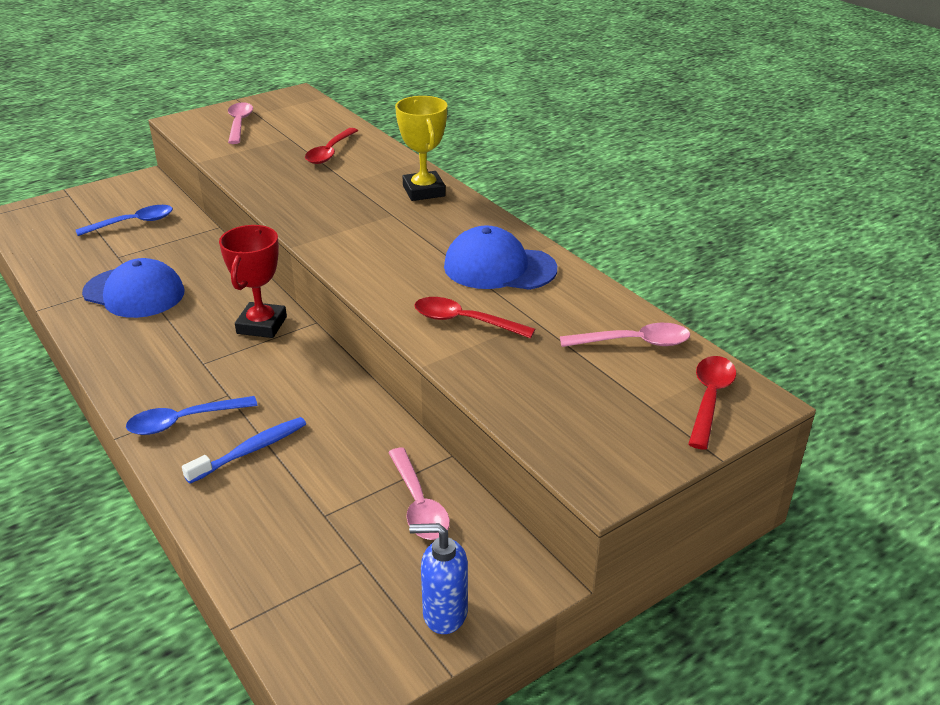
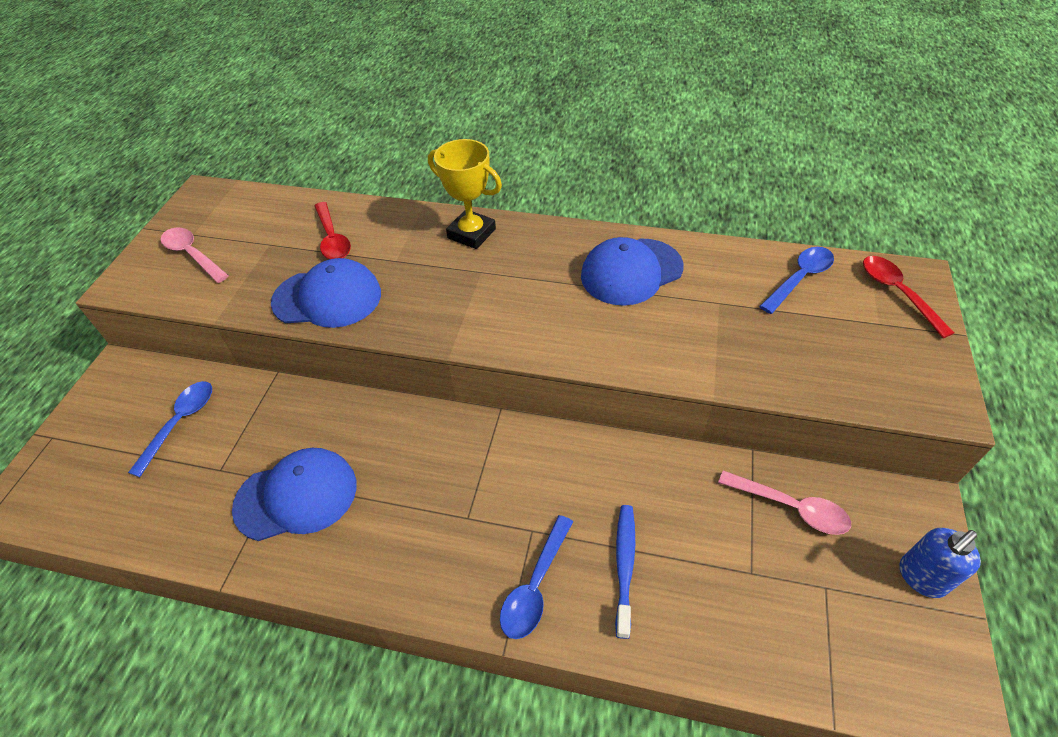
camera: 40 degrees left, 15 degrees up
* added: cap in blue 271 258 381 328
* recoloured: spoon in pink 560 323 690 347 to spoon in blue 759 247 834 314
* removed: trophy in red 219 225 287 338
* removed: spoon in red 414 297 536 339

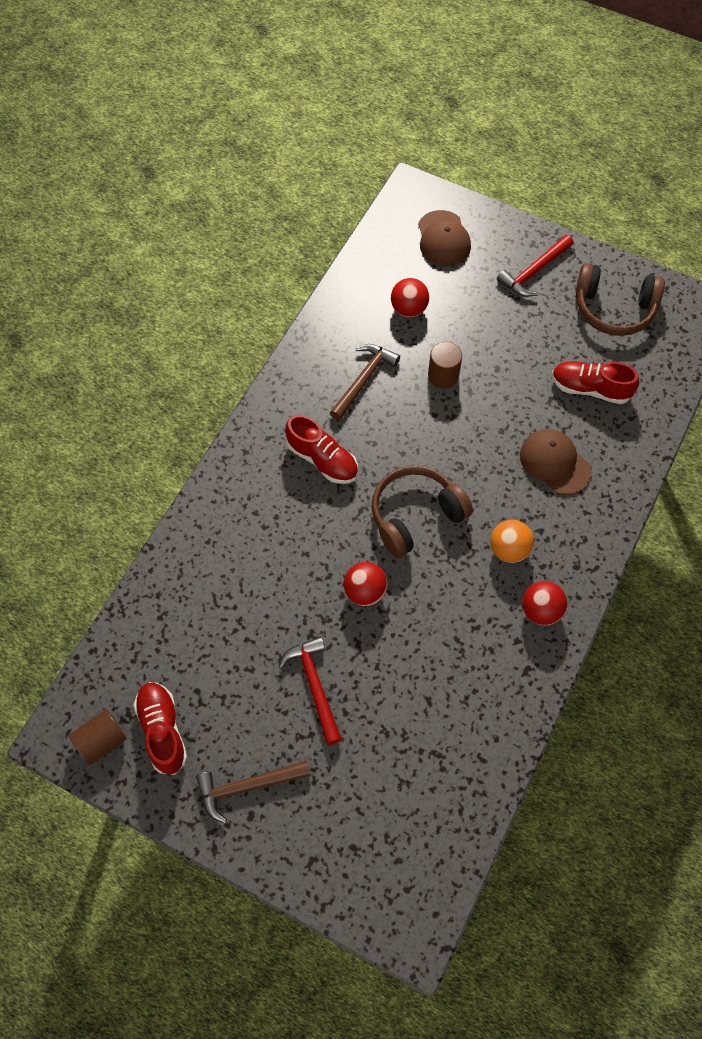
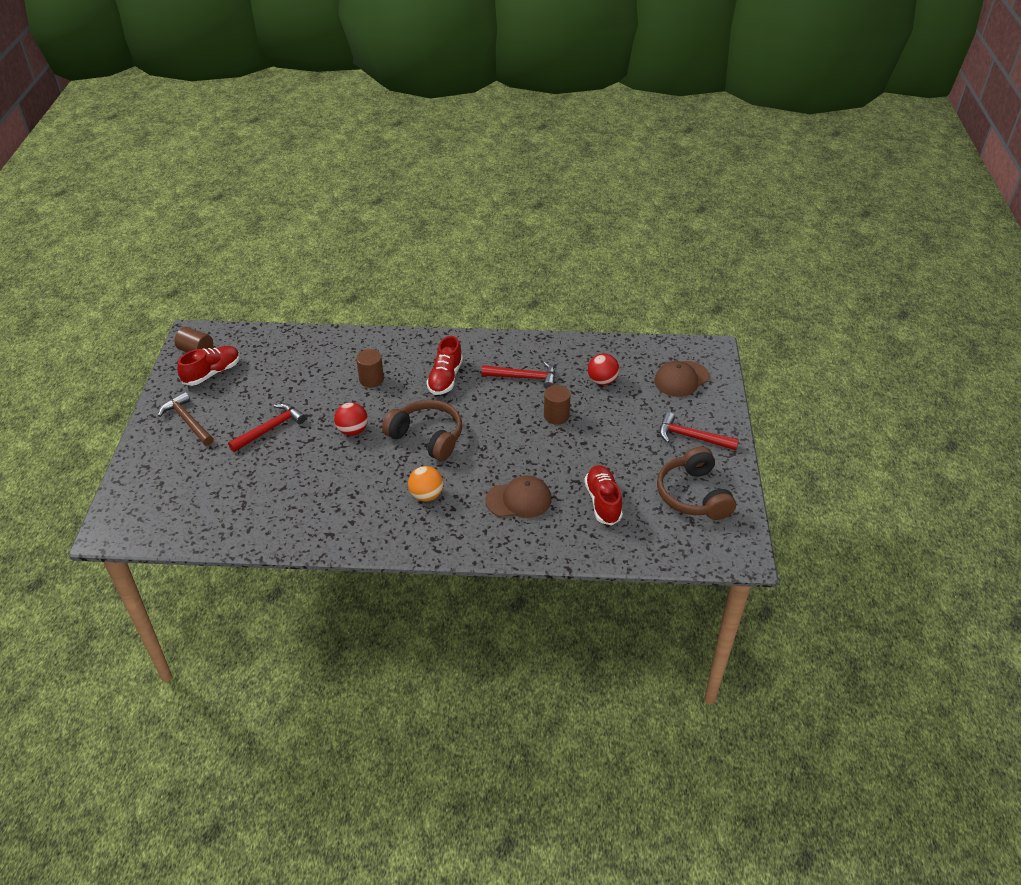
camera: 65 degrees right, 20 degrees down
* added: cylinder in brown 356 349 384 388
* recoloured: hammer in brown 330 344 400 420 to hammer in red 481 362 555 389
* turned: cap in brown 520 429 592 495 = 486 475 552 518 60 degrees clockwise
* removed: ball in red 522 581 567 625

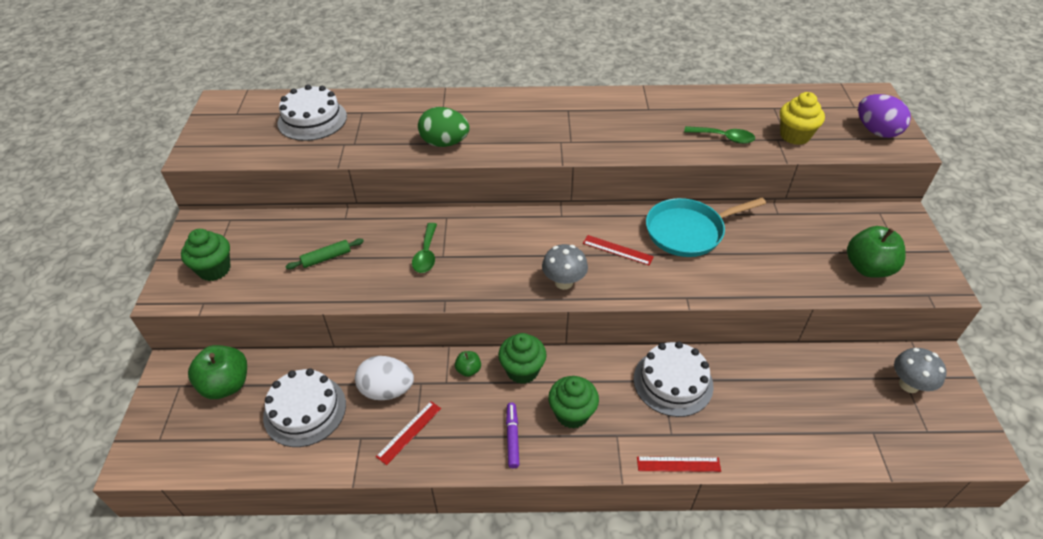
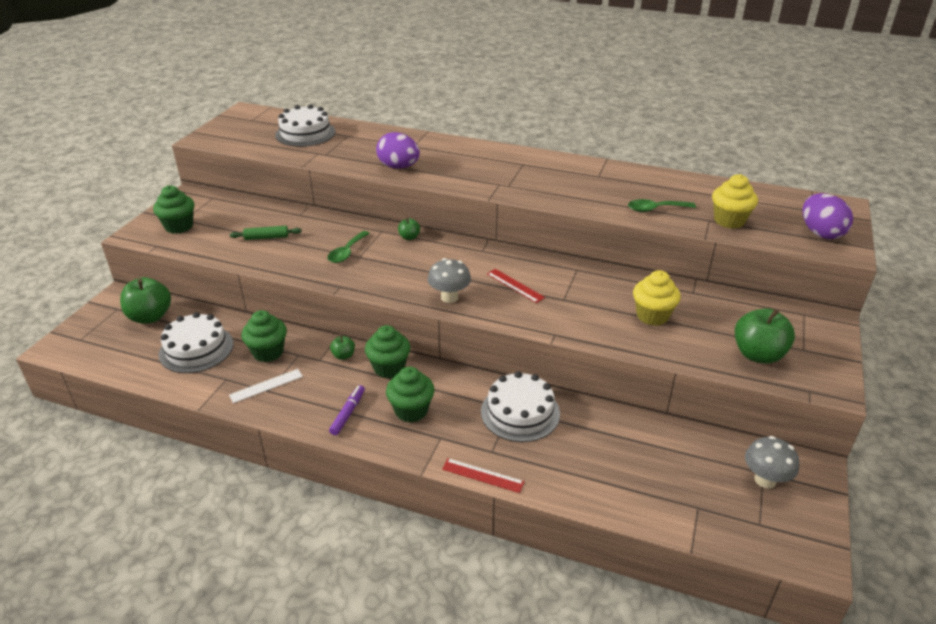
camera: 20 degrees right, 10 degrees down
* recoloured: ruler in red 376 401 441 465 to ruler in white 229 369 303 403
* replaced: egg in white 355 356 414 400 to cupcake in green 241 310 287 362
* recoloured: egg in green 418 107 470 147 to egg in purple 376 132 420 169
* added: apple in green 398 218 420 240
* turned: spoon in green 684 126 755 144 = 628 199 696 212 135 degrees clockwise
* added: cupcake in yellow 633 270 681 326
* removed: pan in turquoise 646 198 766 257

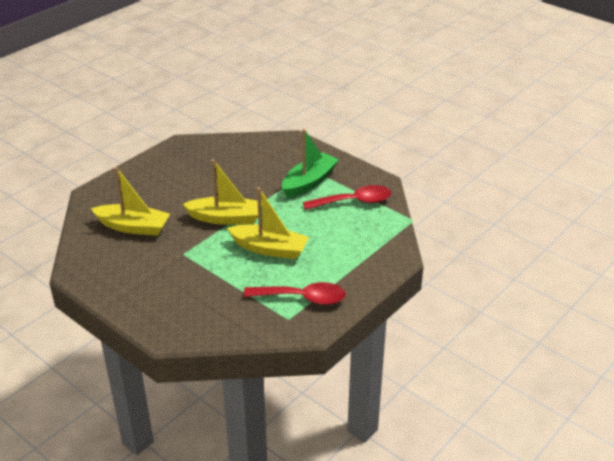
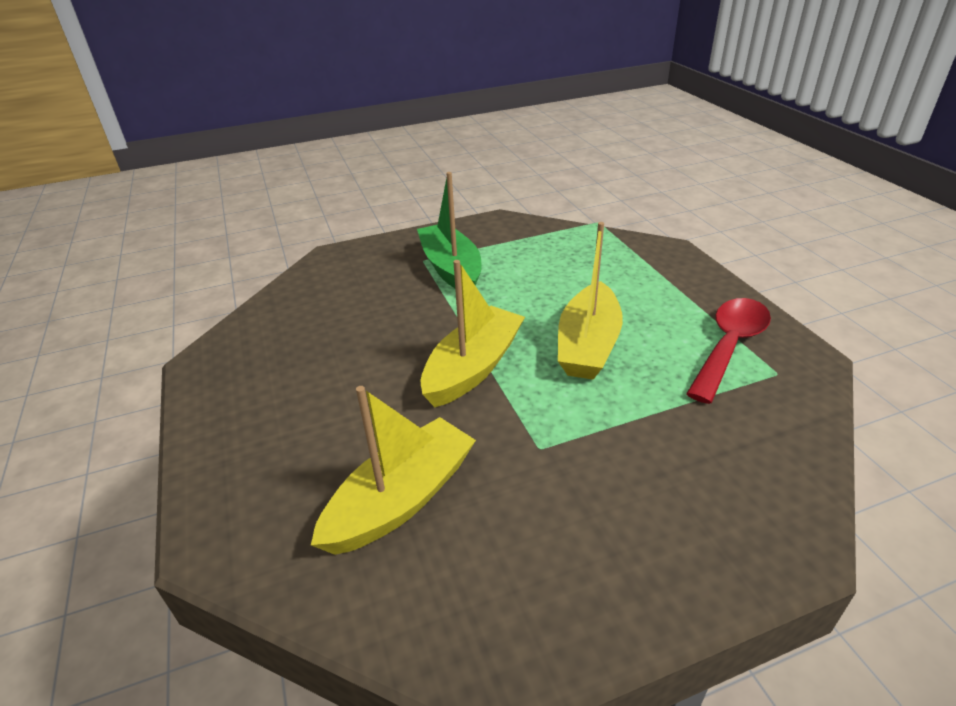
camera: 60 degrees left, 0 degrees up
* turned: boat in yellow 227 187 309 259 = 558 222 623 380 150 degrees clockwise
* removed: spoon in red 303 185 391 210

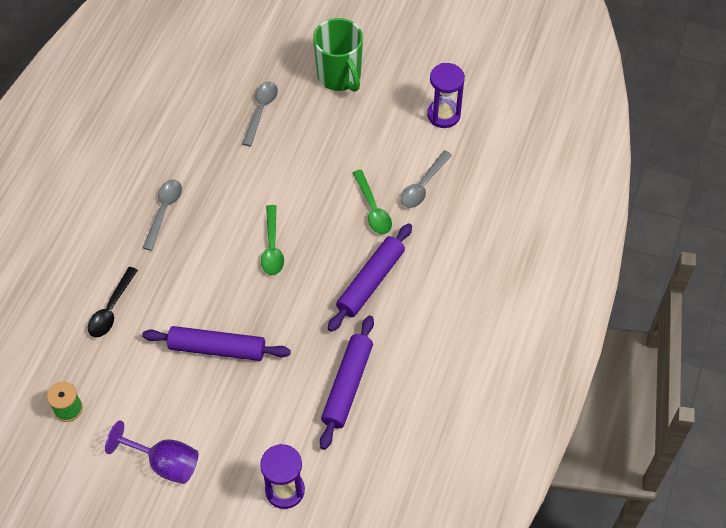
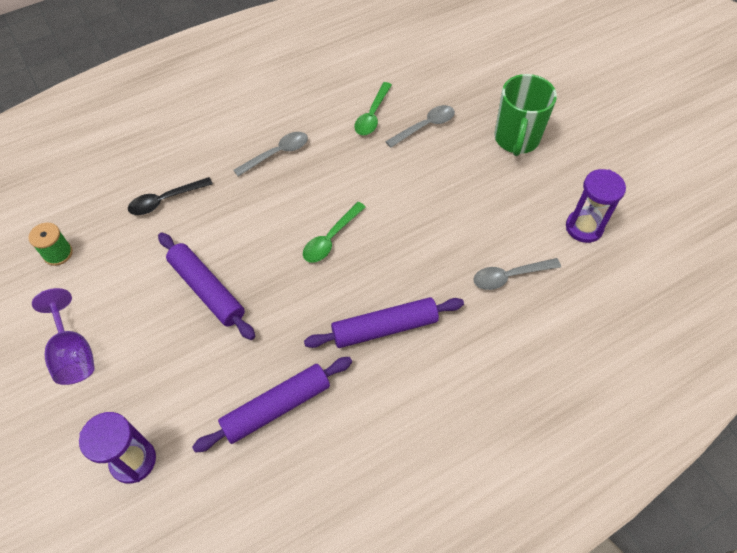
camera: 40 degrees right, 0 degrees up
* moved: spoon in green 353 170 392 234 to 354 82 392 135

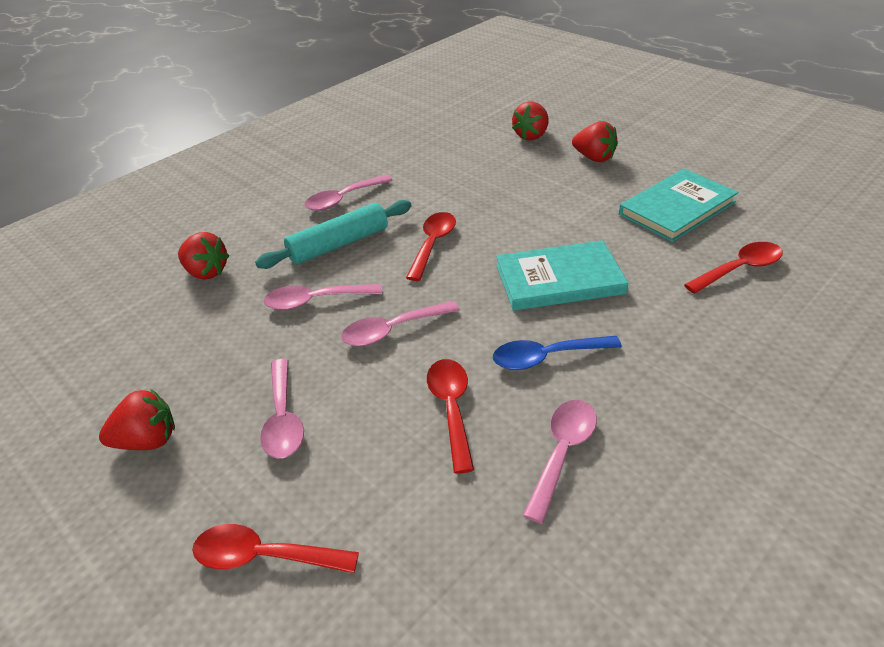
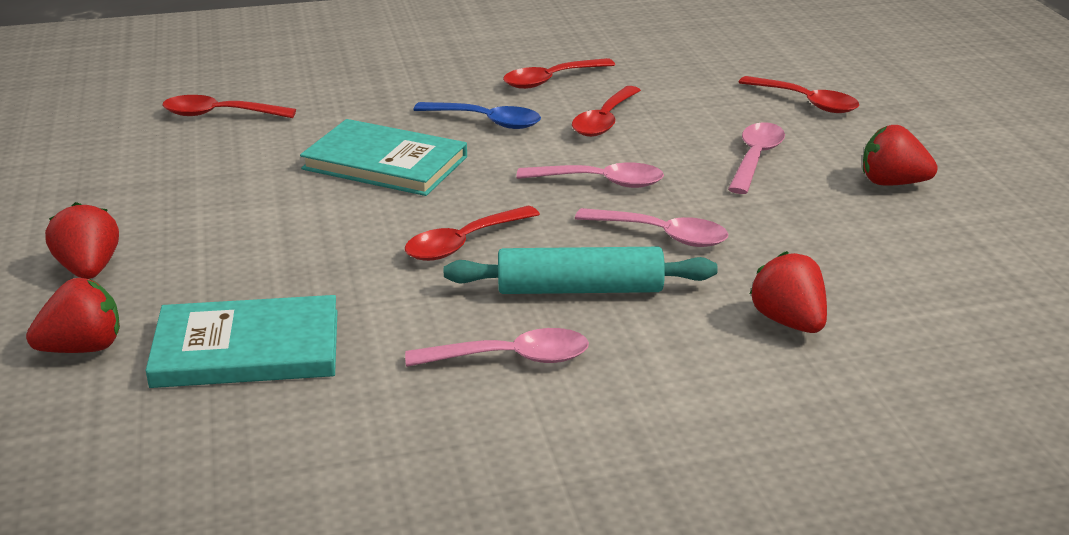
camera: 150 degrees left, 10 degrees down
* moved: book in turquoise 619 169 738 242 to 145 295 338 388
* recoloured: spoon in pink 523 400 597 524 to spoon in red 503 58 615 89

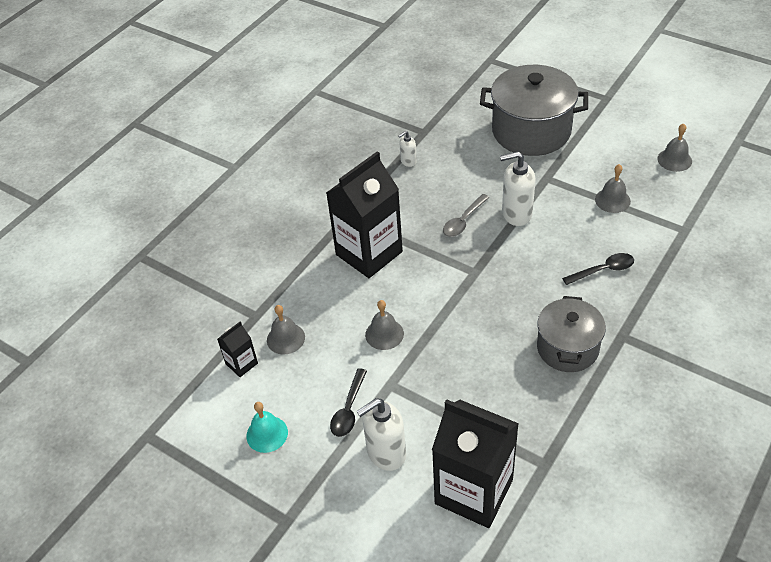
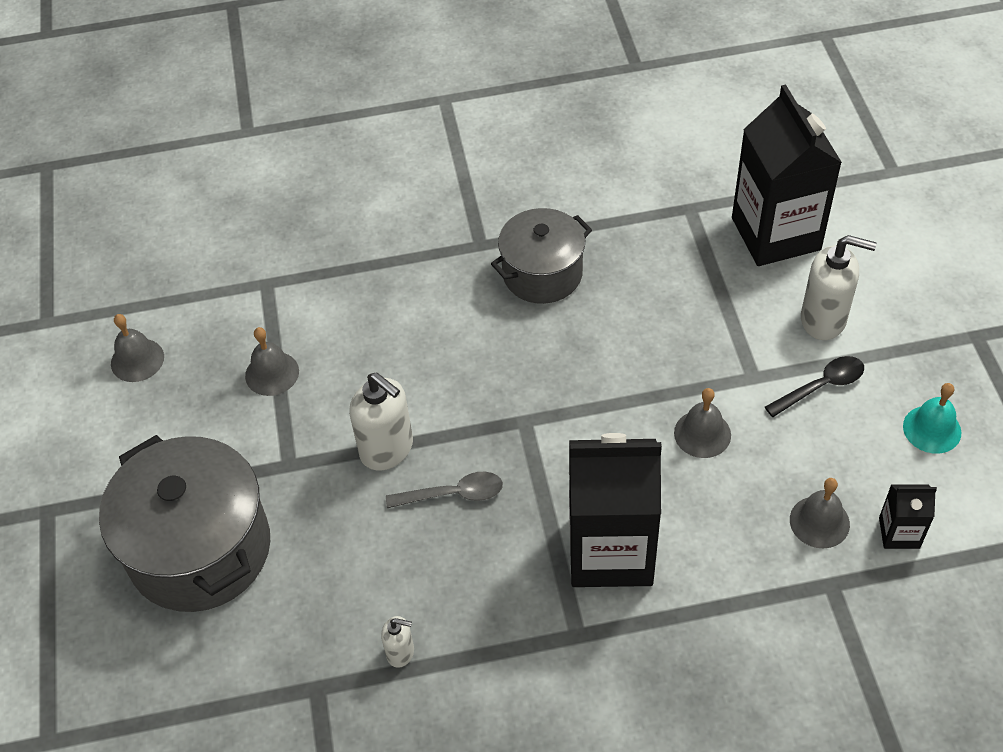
camera: 135 degrees left, 5 degrees up
* removed: spoon in black 562 253 634 285

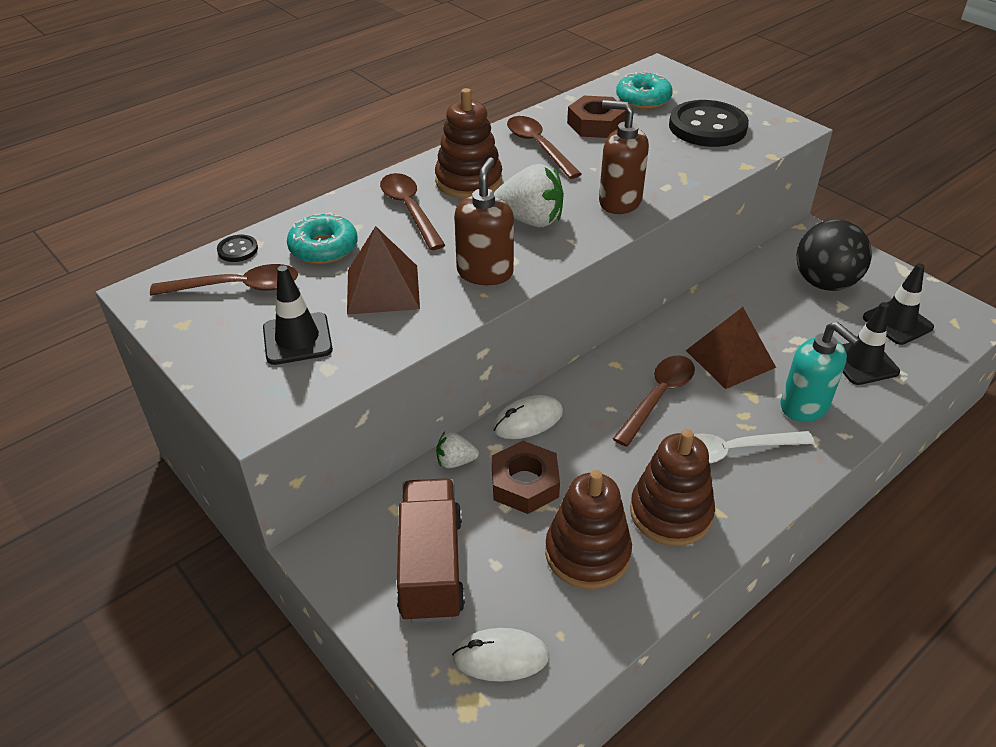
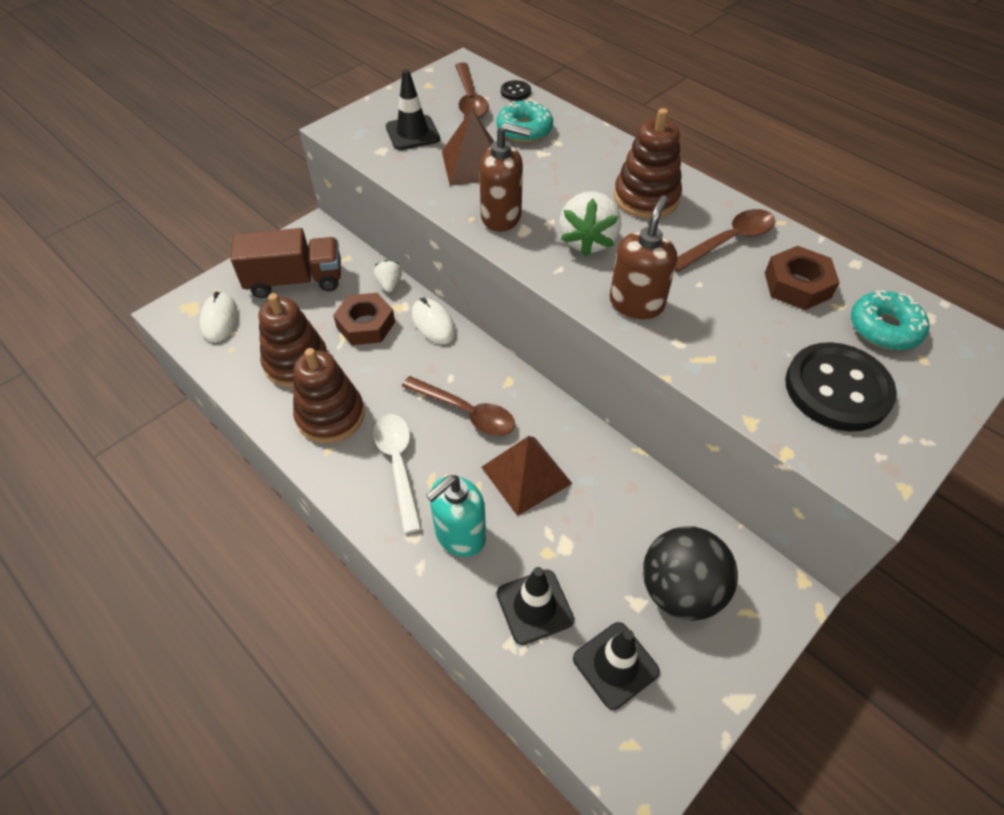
camera: 85 degrees right, 10 degrees up
* removed: spoon in brown 380 173 445 250

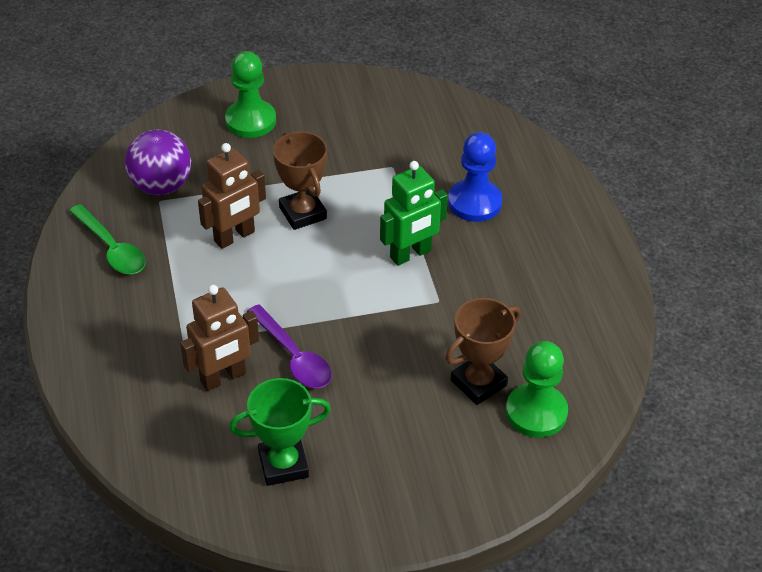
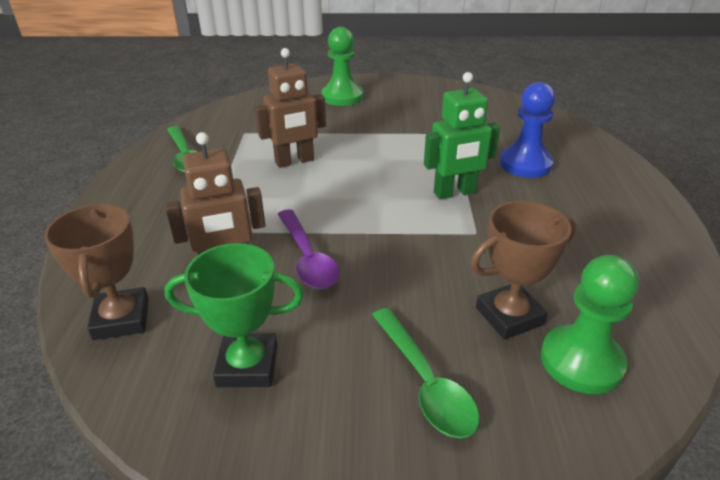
camera: 15 degrees right, 10 degrees down
* moved: trophy in brown 273 131 328 230 to 44 204 149 340
* added: spoon in green 372 308 479 438
* removed: ball in purple 125 130 191 195

